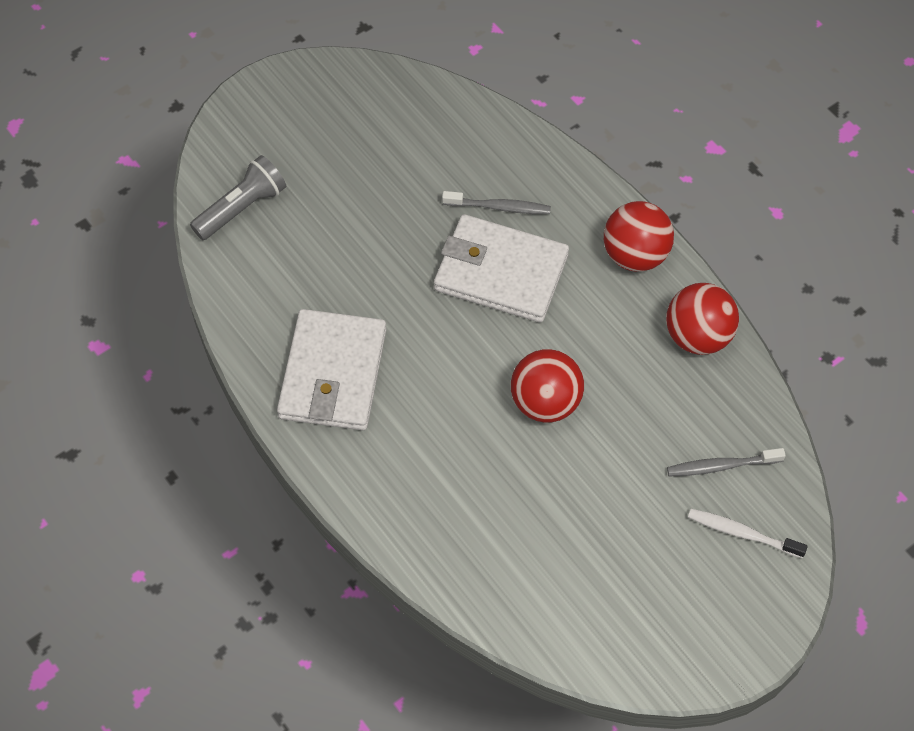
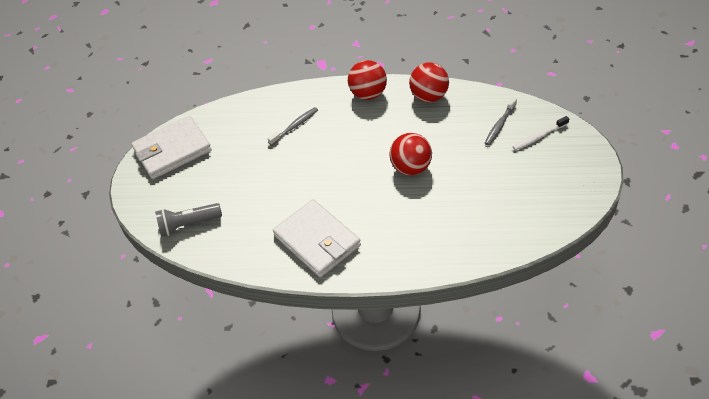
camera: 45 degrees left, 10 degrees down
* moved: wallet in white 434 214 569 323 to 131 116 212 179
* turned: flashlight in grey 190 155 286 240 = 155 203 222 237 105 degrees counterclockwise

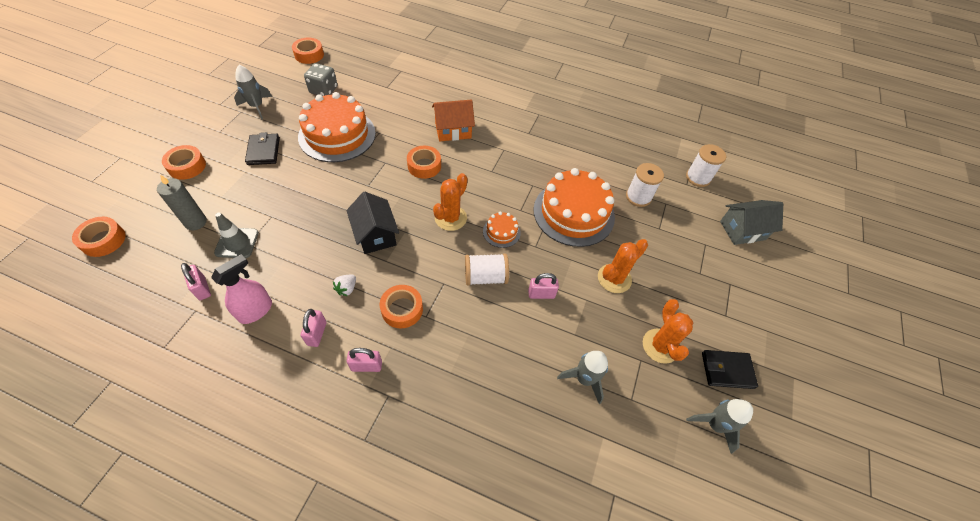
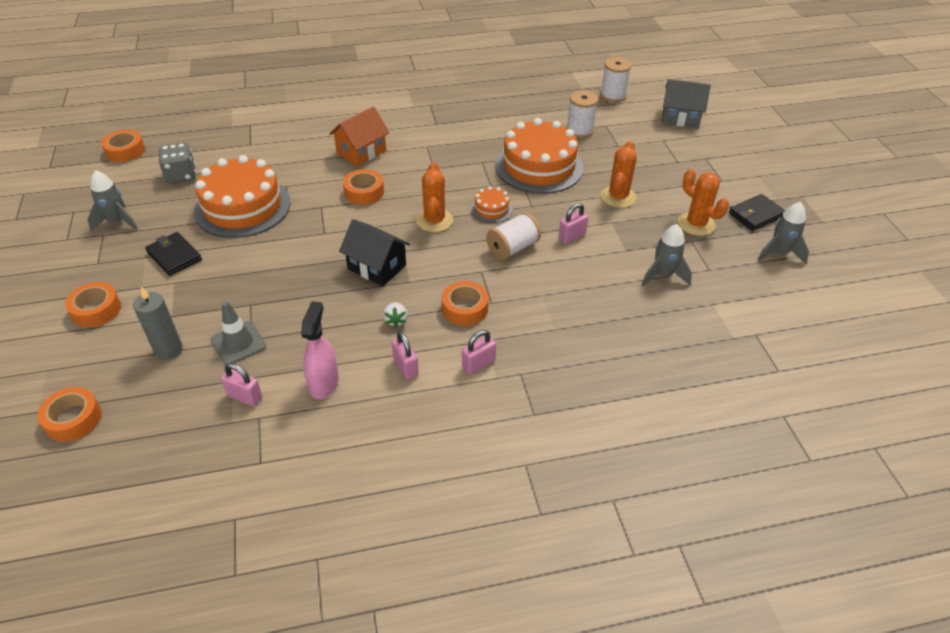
camera: 30 degrees left, 10 degrees down
* turned: house in grey 720 200 783 245 = 662 79 711 128 60 degrees clockwise

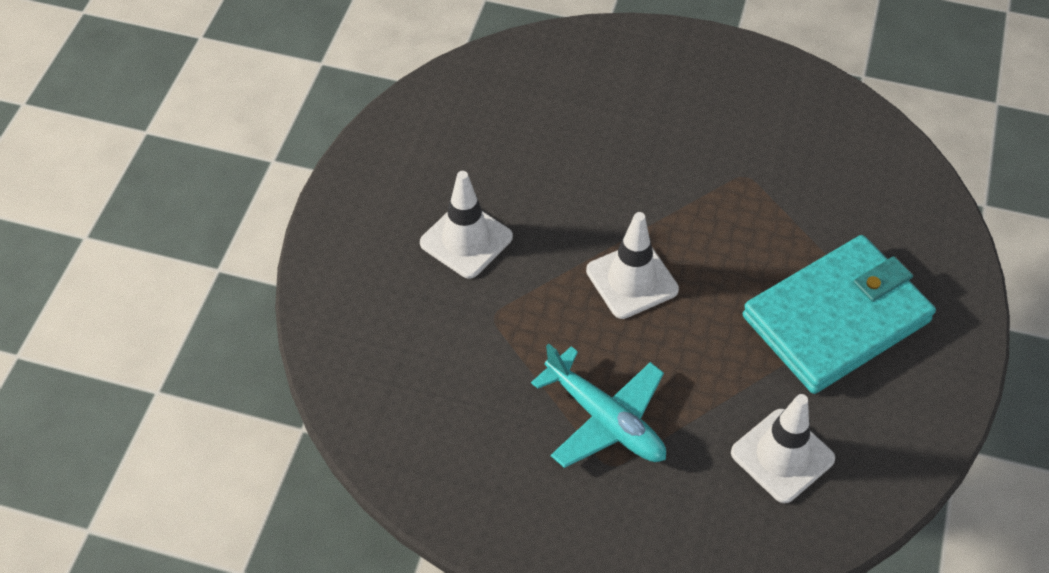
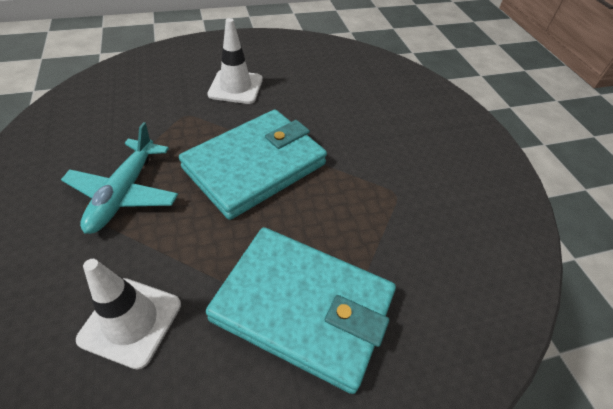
camera: 55 degrees right, 5 degrees down
* replaced: traffic cone in white 586 212 679 319 to wallet in turquoise 179 110 327 220

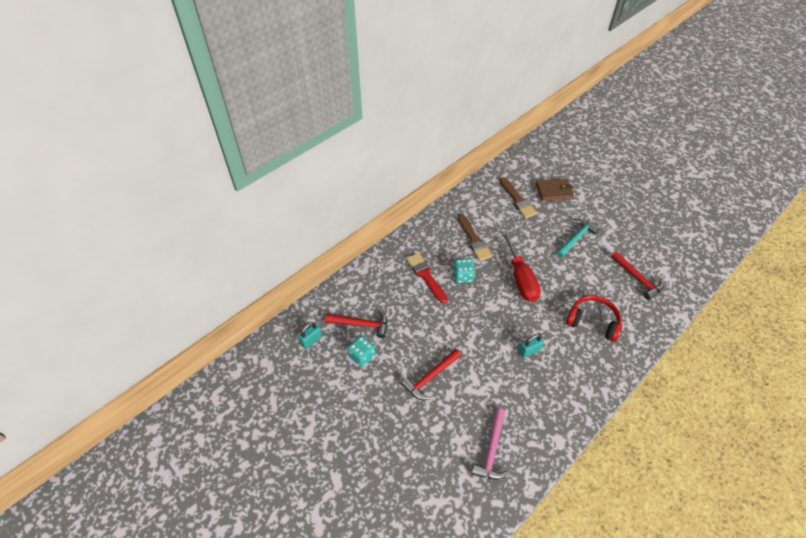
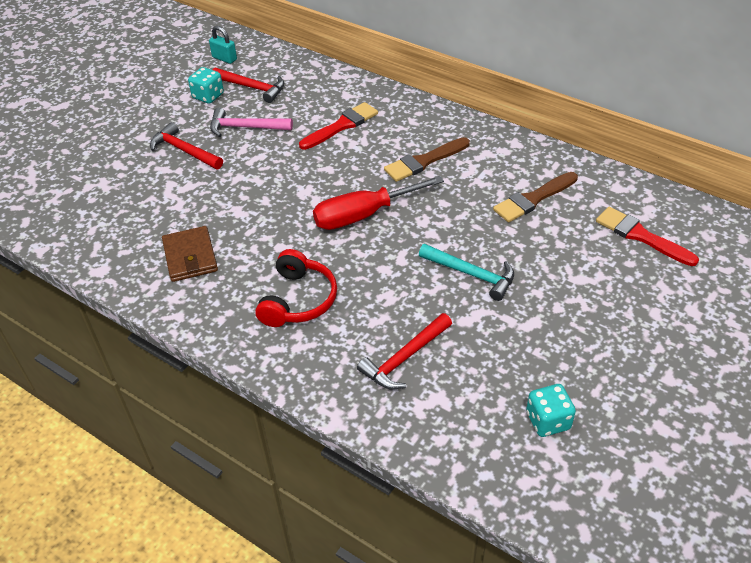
camera: 80 degrees right, 5 degrees down
* moved: wallet in brown 536 179 574 202 to 162 226 218 282
* moved: hammer in pink 471 408 509 480 to 210 108 293 137
* turned: hammer in red 325 310 387 338 = 212 67 284 103 60 degrees counterclockwise
* moved: dice in turquoise 453 258 475 283 to 526 384 576 437
* added: brush in red 596 207 699 266
* removed: padlock in turquoise 519 333 544 358

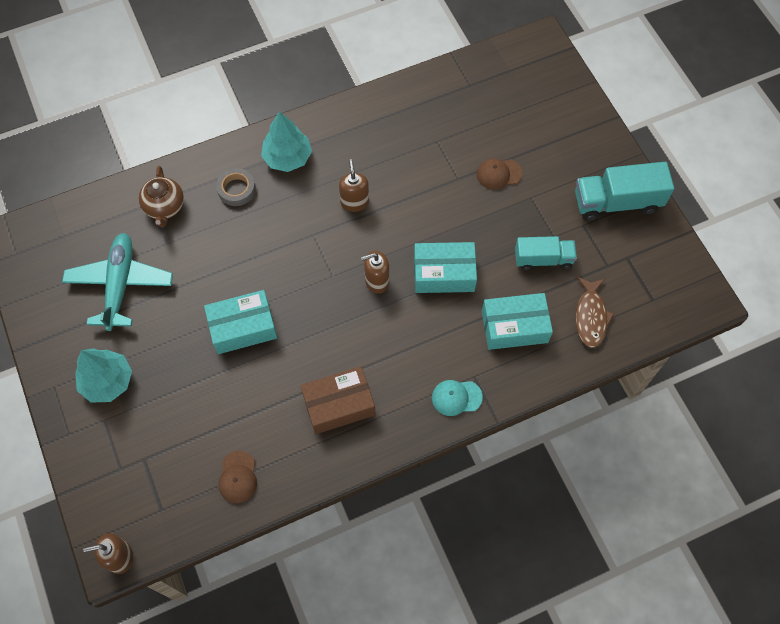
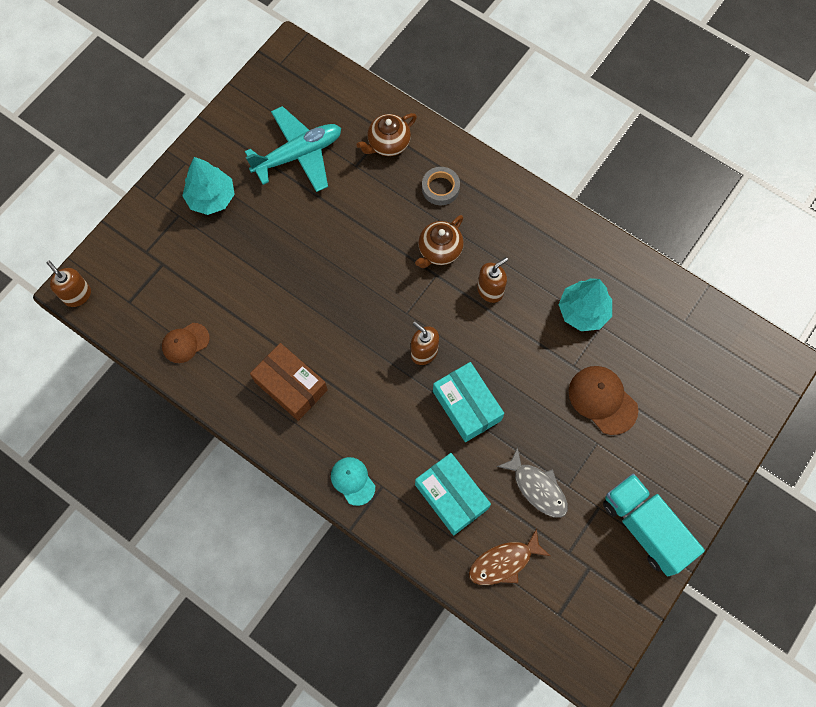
camera: 60 degrees right, 5 degrees up
* added: teapot in brown 415 215 464 268
* replaced: truck in turquoise 515 236 577 270 to fish in grey 497 447 568 518
* moved: tree in turquoise 261 112 312 172 to 558 278 612 331
* resized: cap in brown 477 159 522 190 = 569 366 638 435 x1.52
* removed: box in turquoise 204 290 277 354

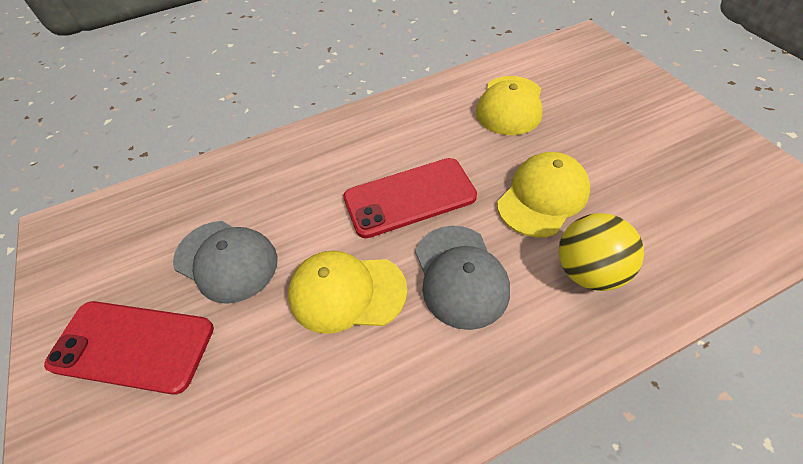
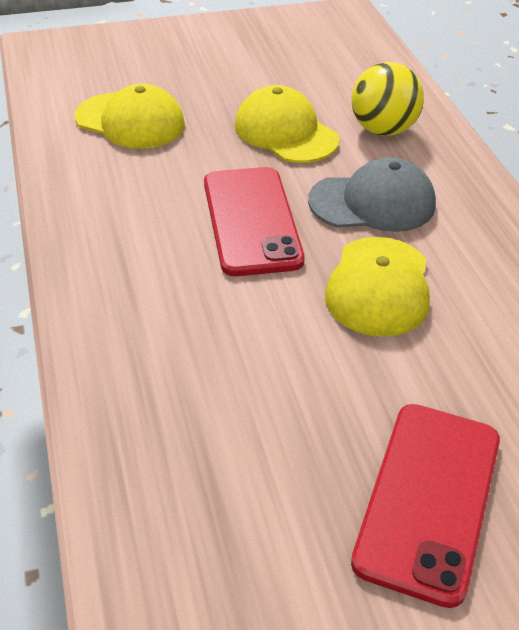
camera: 85 degrees left, 10 degrees down
* removed: cap in grey 173 221 278 304

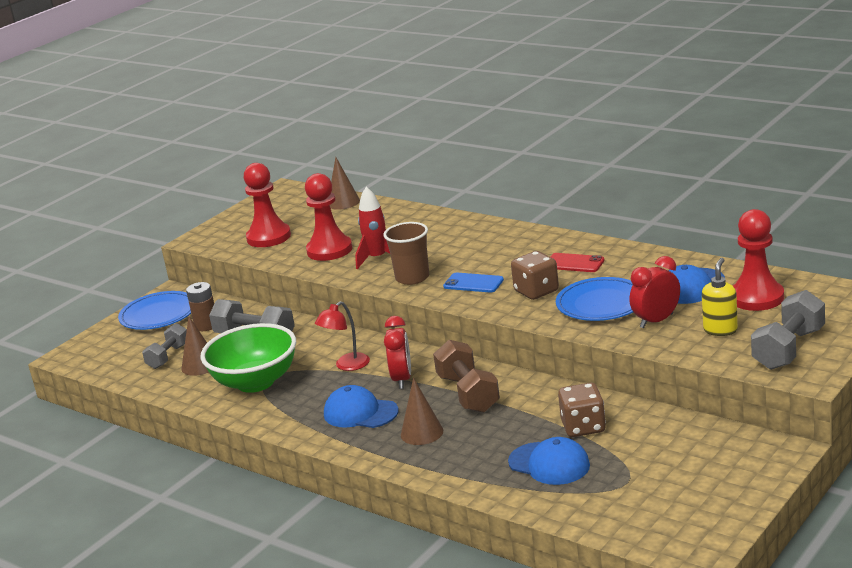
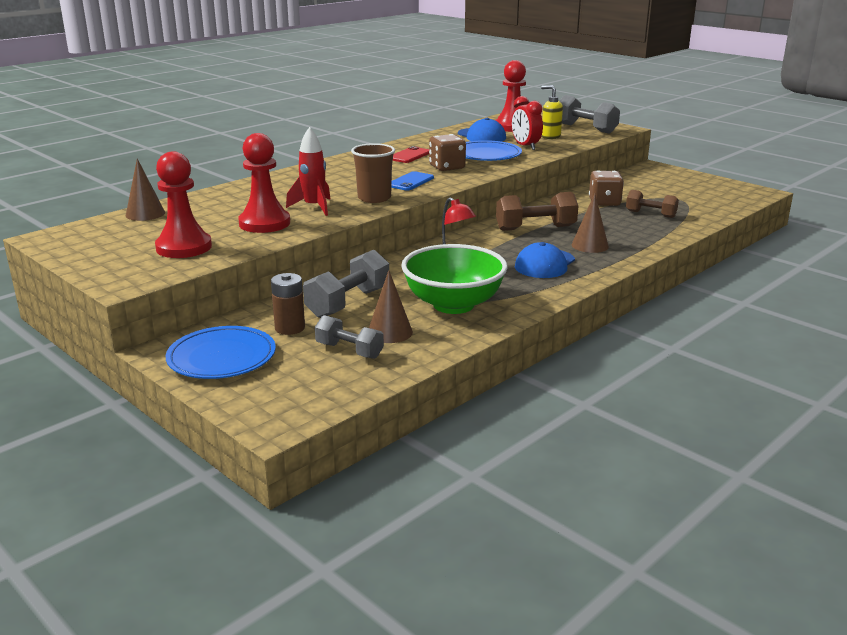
camera: 85 degrees left, 0 degrees up
* replaced: cap in blue 508 437 590 485 to dumbbell in brown 626 190 679 218
* removed: clock in red 384 316 411 389

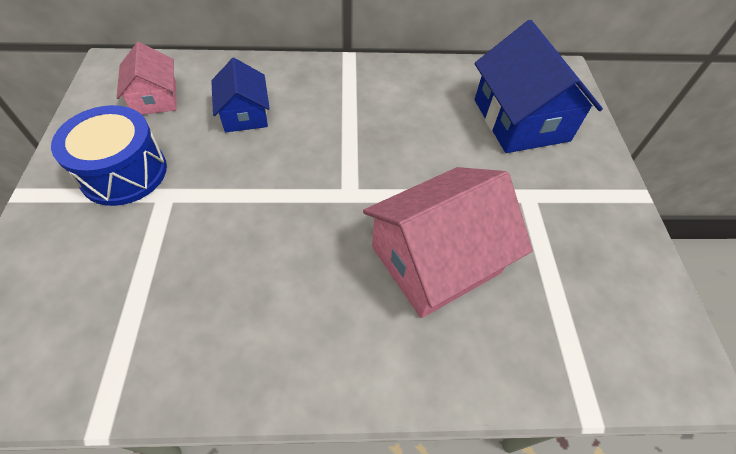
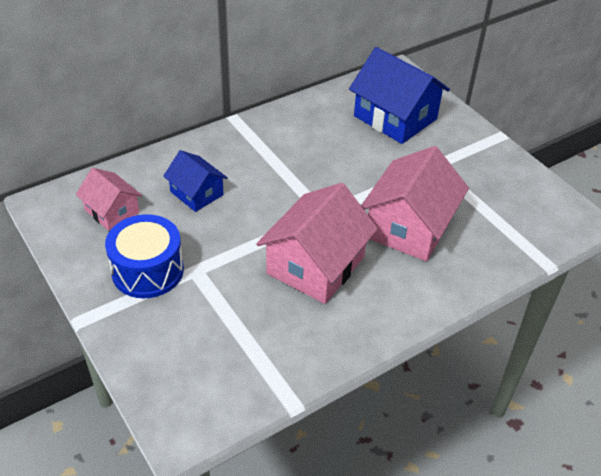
camera: 30 degrees left, 10 degrees down
* added: house in pink 256 183 378 304

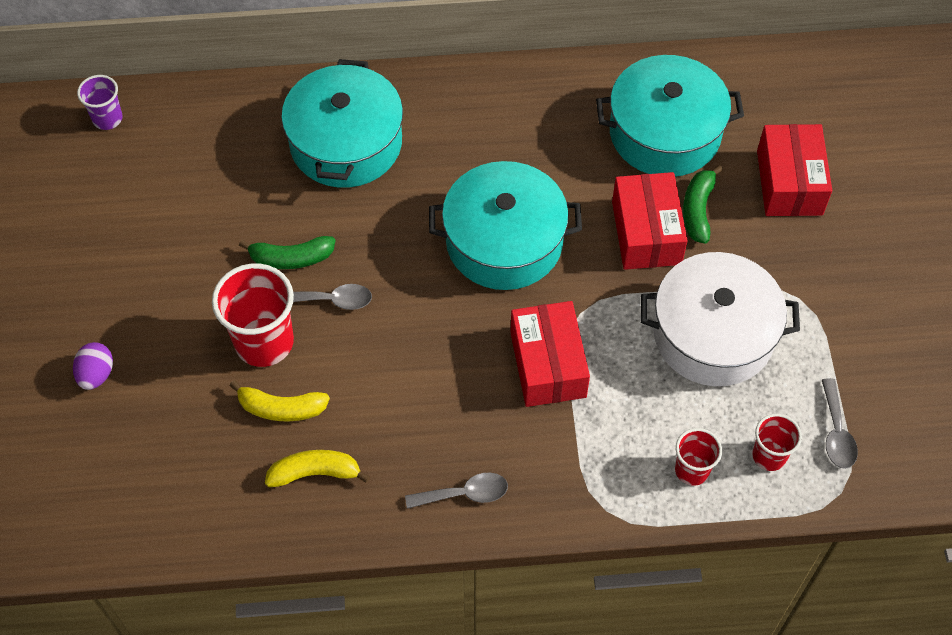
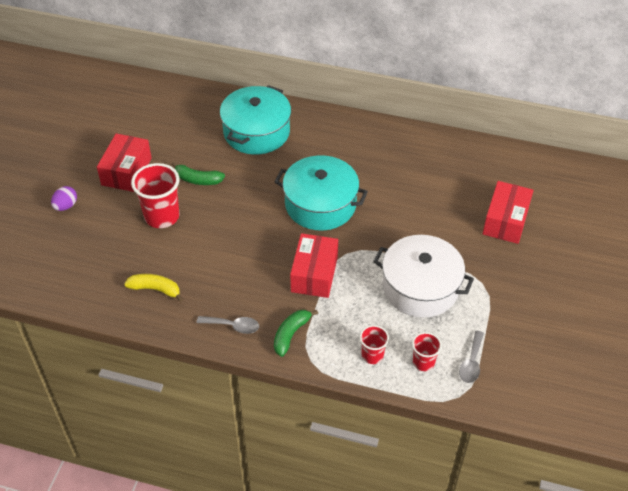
camera: 20 degrees right, 10 degrees down
* moved: box in red 612 172 688 270 to 97 134 152 192
* moved: banana in green 683 165 723 244 to 274 310 318 357
* removed: cup in purple 77 75 123 130
* removed: banana in yellow 230 380 330 421
* removed: spoon in grey 293 284 372 310
* removed: pot in turquoise 596 55 744 177

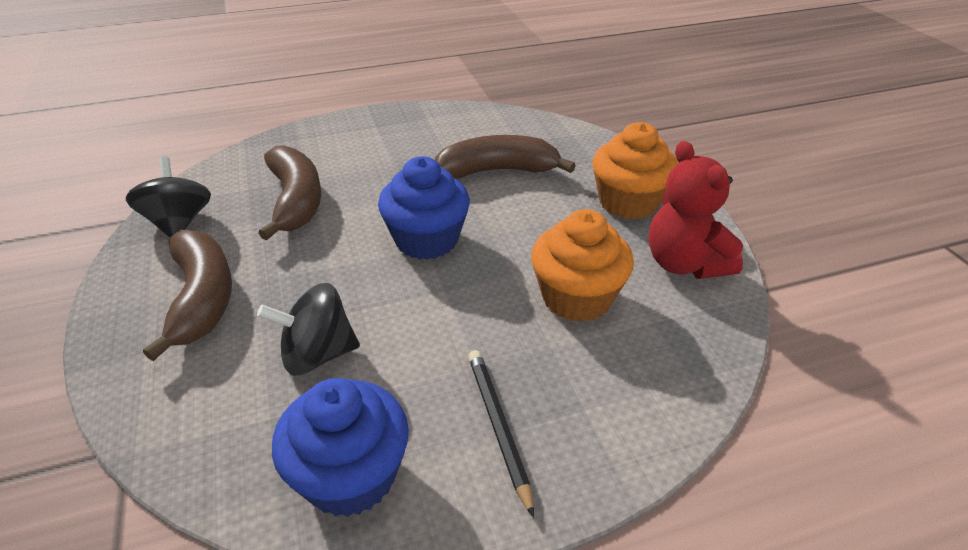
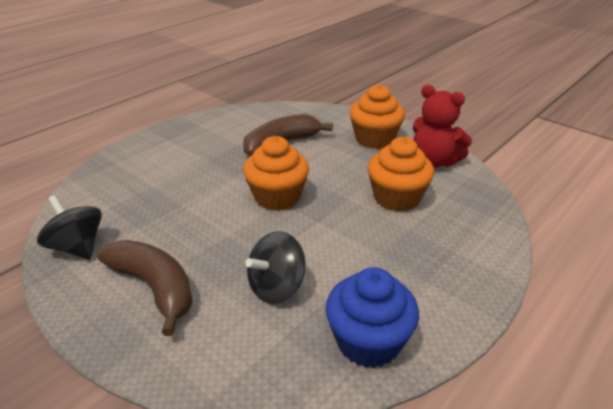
camera: 30 degrees left, 5 degrees down
* recoloured: cupcake in blue 378 156 470 260 to cupcake in orange 243 136 309 211
* removed: banana in brown 258 145 321 240
* removed: pencil in black 468 350 534 518

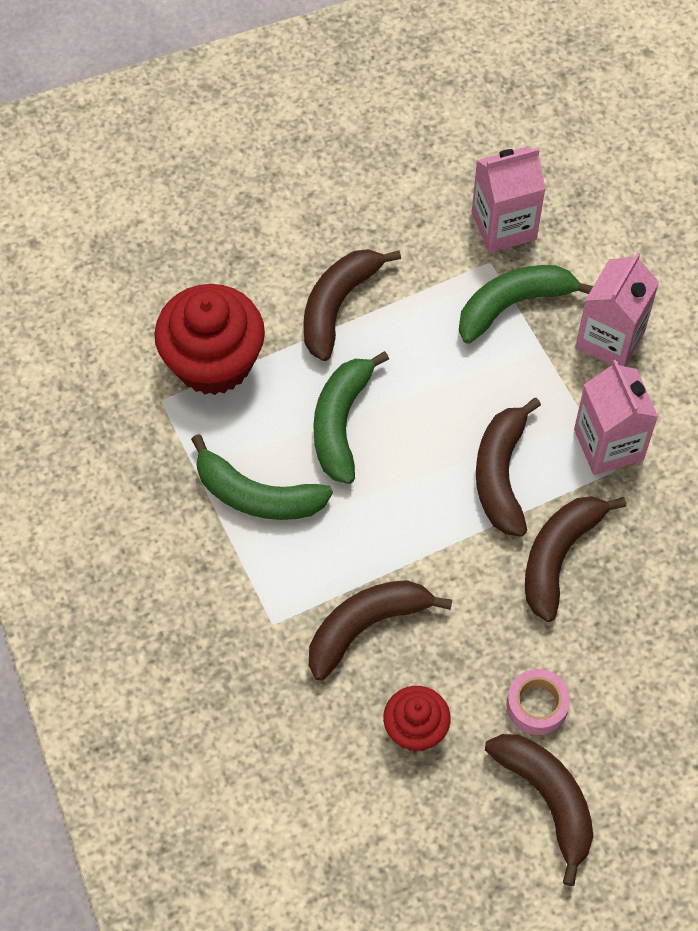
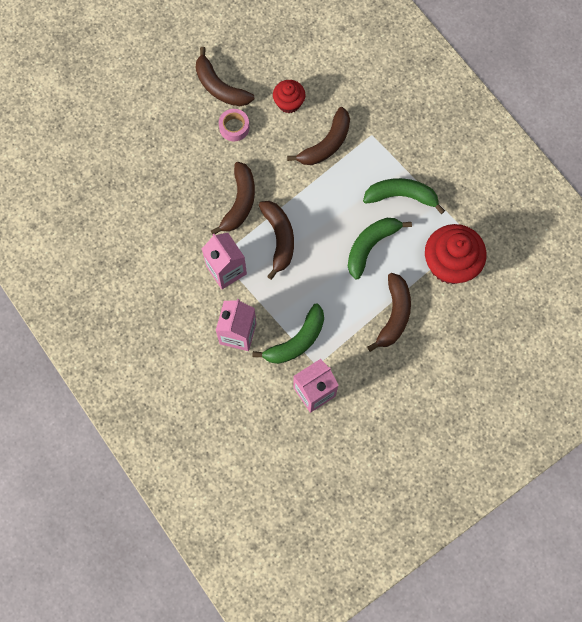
camera: 165 degrees right, 10 degrees up
* turned: banana in green 313 351 389 484 = 348 218 412 280 135 degrees counterclockwise

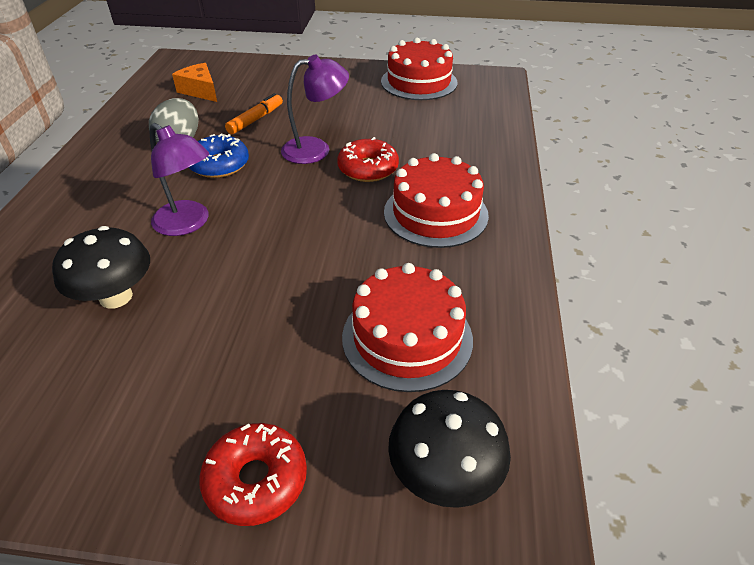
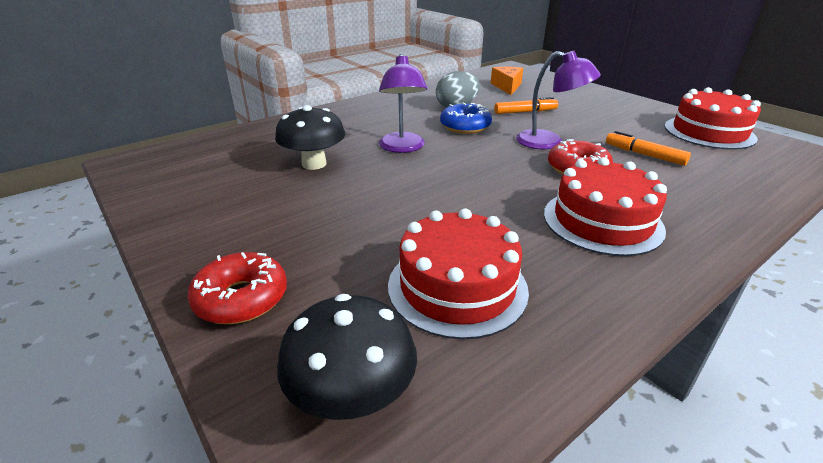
camera: 45 degrees right, 10 degrees down
* added: marker in orange 606 131 691 166

